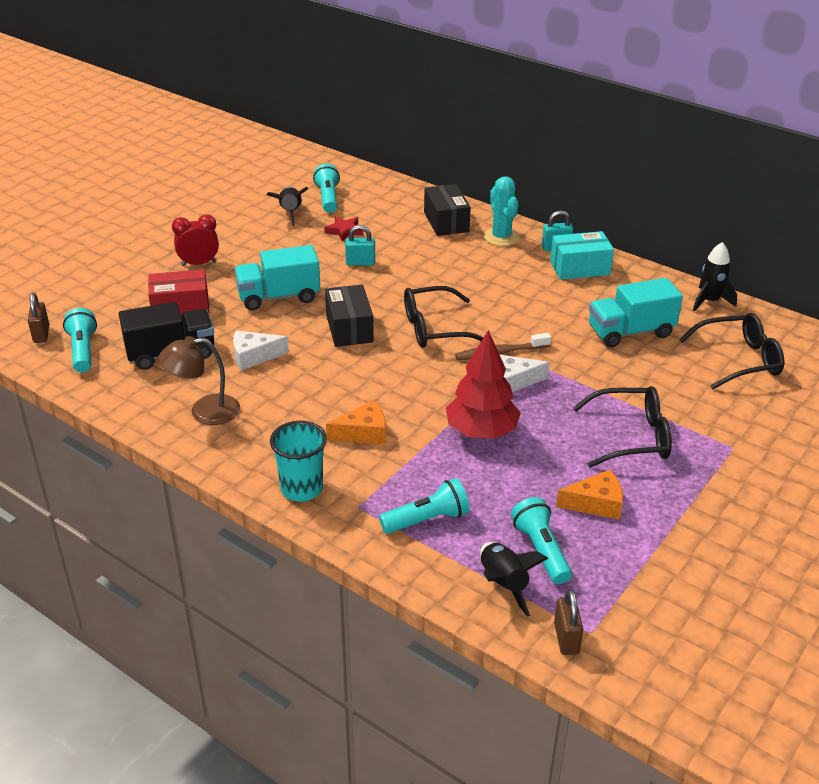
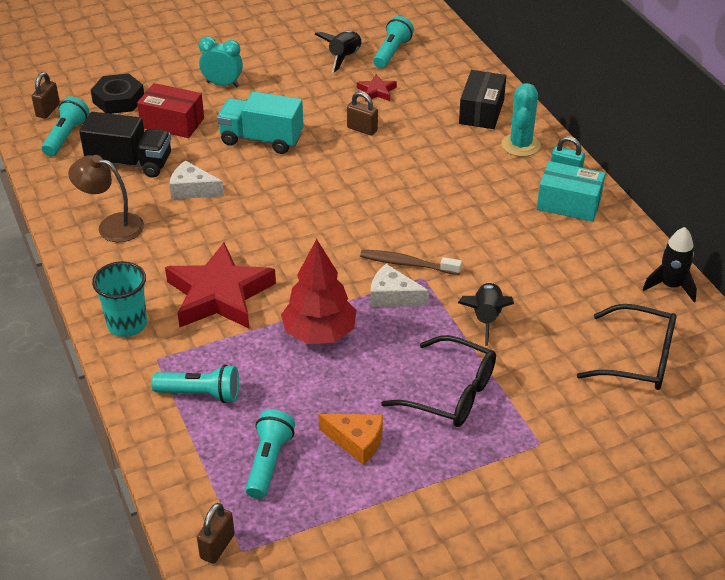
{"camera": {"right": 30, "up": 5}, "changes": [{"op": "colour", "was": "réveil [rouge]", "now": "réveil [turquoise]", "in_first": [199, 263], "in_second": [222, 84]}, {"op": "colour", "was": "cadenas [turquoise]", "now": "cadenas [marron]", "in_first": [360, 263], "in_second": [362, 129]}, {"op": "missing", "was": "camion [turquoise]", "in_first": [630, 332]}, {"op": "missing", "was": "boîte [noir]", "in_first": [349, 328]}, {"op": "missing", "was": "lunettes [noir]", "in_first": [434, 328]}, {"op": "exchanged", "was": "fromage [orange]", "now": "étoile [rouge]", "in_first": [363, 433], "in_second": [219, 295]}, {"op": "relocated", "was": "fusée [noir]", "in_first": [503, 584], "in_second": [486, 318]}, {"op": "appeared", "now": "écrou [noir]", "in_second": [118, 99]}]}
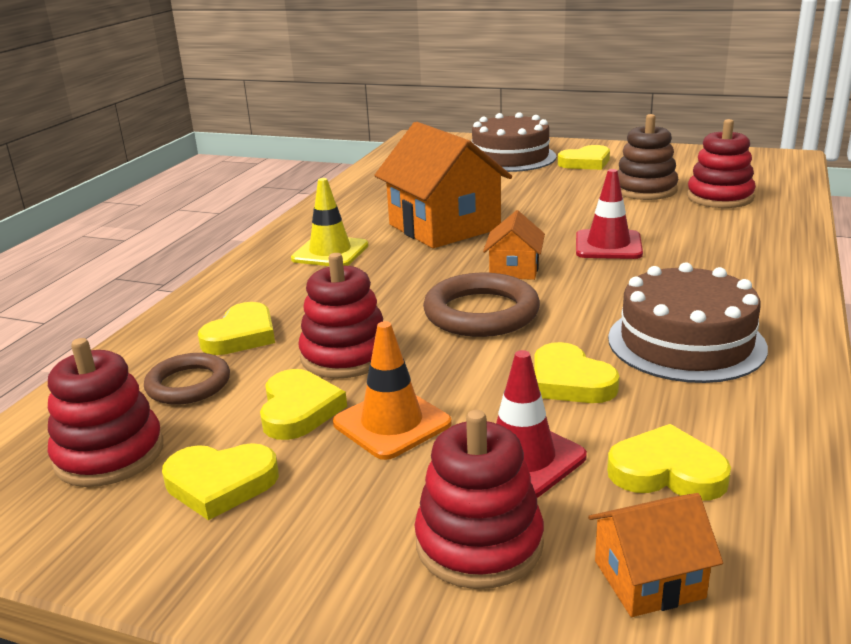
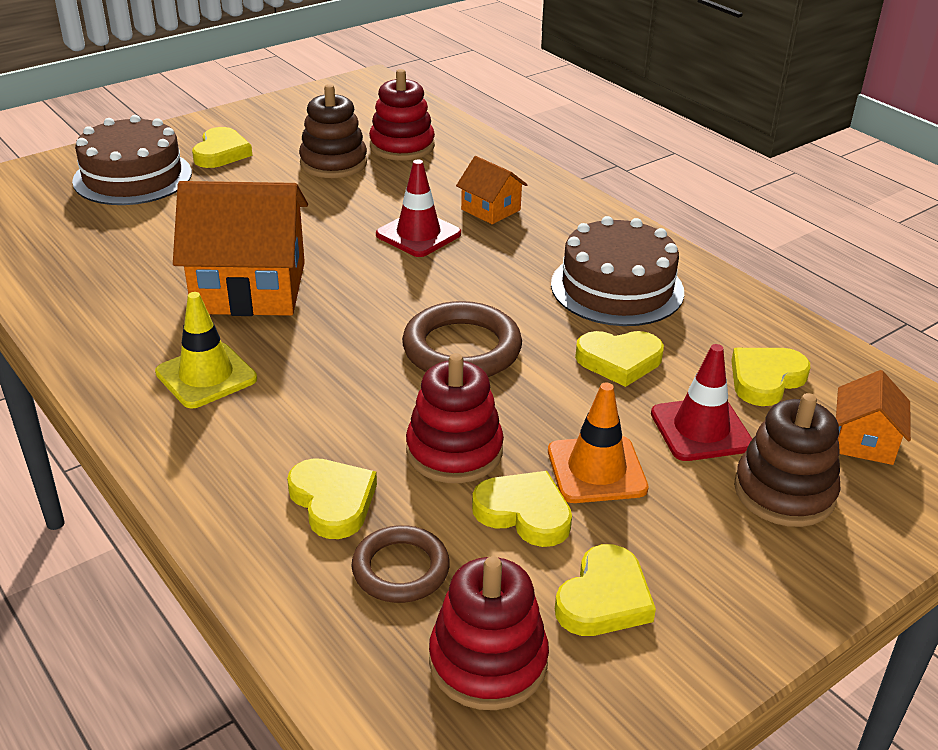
{"camera": {"right": -60, "up": 10}, "changes": [{"op": "relocated", "was": "maison [orange]", "in_first": [514, 269], "in_second": [491, 210]}, {"op": "colour", "was": "jouet à empiler [rouge]", "now": "jouet à empiler [marron]", "in_first": [479, 543], "in_second": [784, 492]}]}
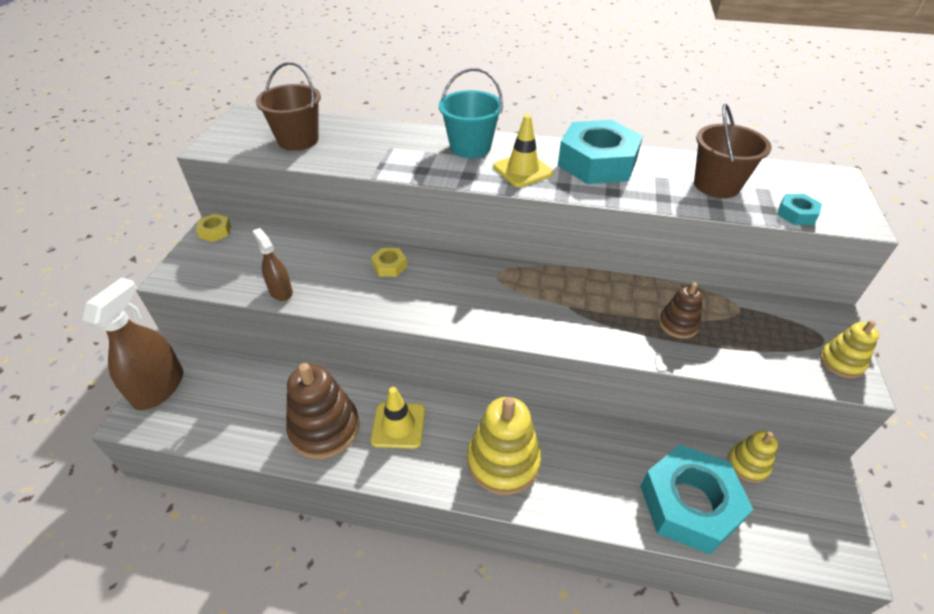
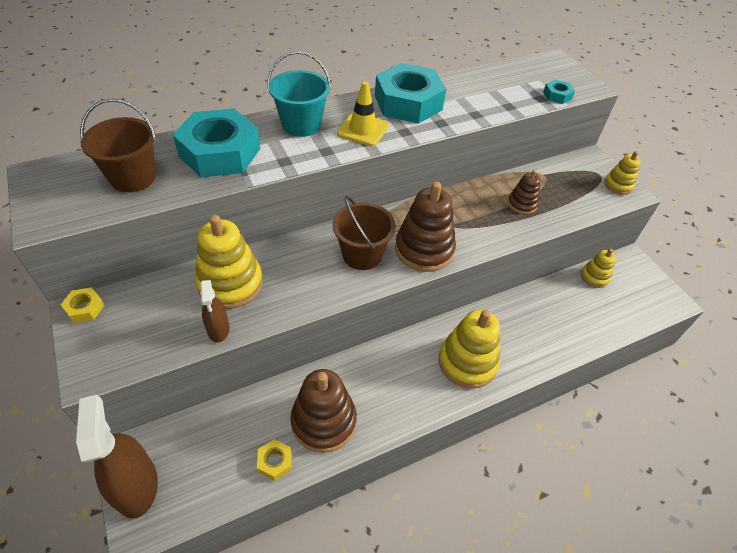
{"camera": {"right": -40, "up": 5}, "changes": [{"op": "relocated", "was": "seau [marron]", "in_first": [716, 185], "in_second": [362, 255]}, {"op": "spun", "was": "vaporisateur [marron]", "in_first": [281, 291], "in_second": [218, 329], "clockwise": -120}, {"op": "relocated", "was": "écrou [jaune]", "in_first": [389, 266], "in_second": [275, 462]}, {"op": "missing", "was": "cône de chantier [jaune]", "in_first": [398, 425]}, {"op": "relocated", "was": "écrou [turquoise]", "in_first": [689, 504], "in_second": [220, 152]}, {"op": "appeared", "now": "jouet à empiler [marron]", "in_second": [424, 249]}, {"op": "appeared", "now": "jouet à empiler [jaune]", "in_second": [230, 283]}]}
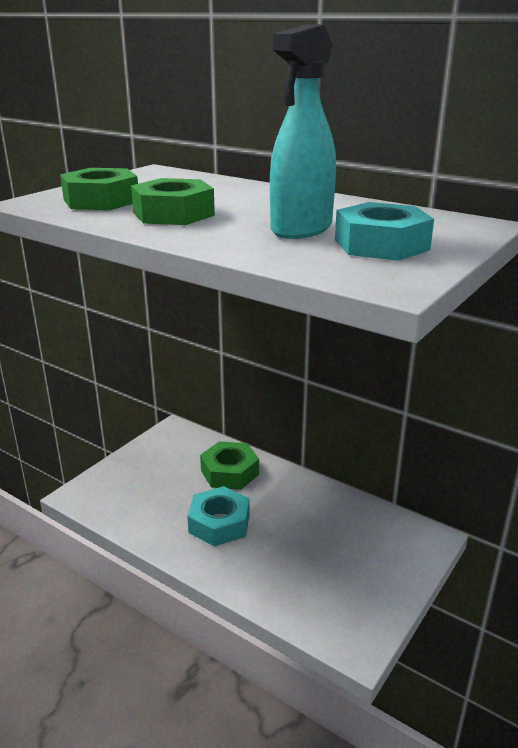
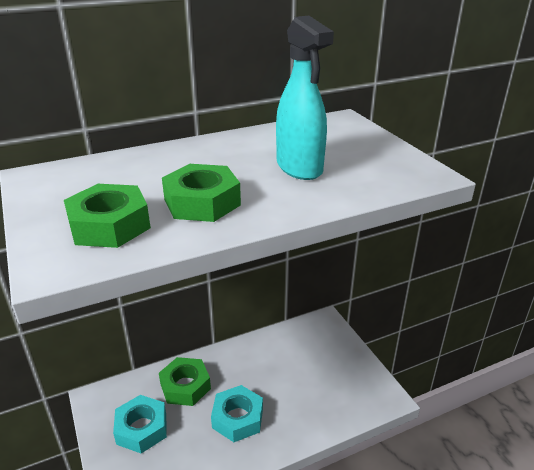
{"camera": {"right": -60, "up": 5}, "changes": [{"op": "relocated", "was": "écrou [turquoise]", "in_first": [381, 245], "in_second": [141, 428]}]}
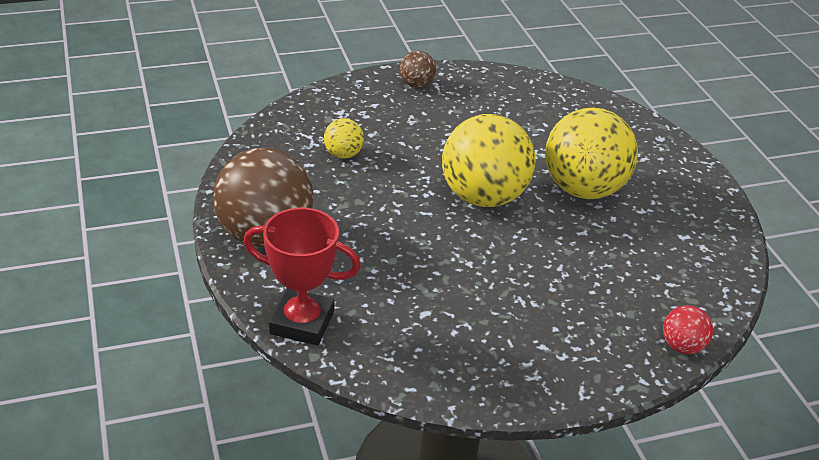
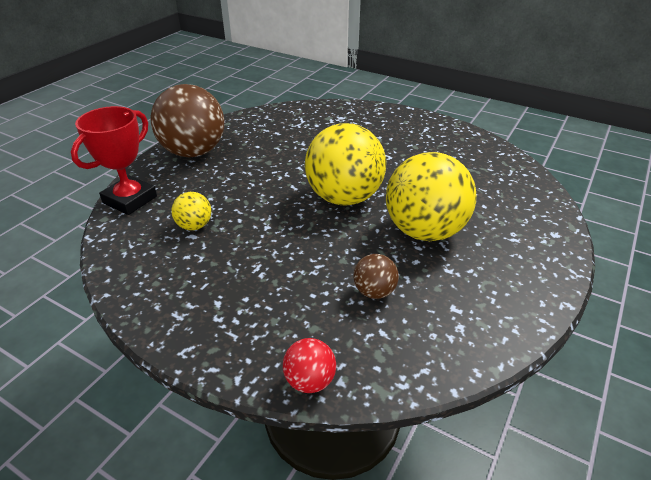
{"camera": {"right": 50, "up": 0}, "changes": [{"op": "relocated", "was": "balle [marron]", "in_first": [416, 84], "in_second": [374, 292]}, {"op": "relocated", "was": "balle [jaune]", "in_first": [343, 154], "in_second": [194, 226]}, {"op": "spun", "was": "trophée [rouge]", "in_first": [302, 322], "in_second": [130, 200], "clockwise": 60}]}
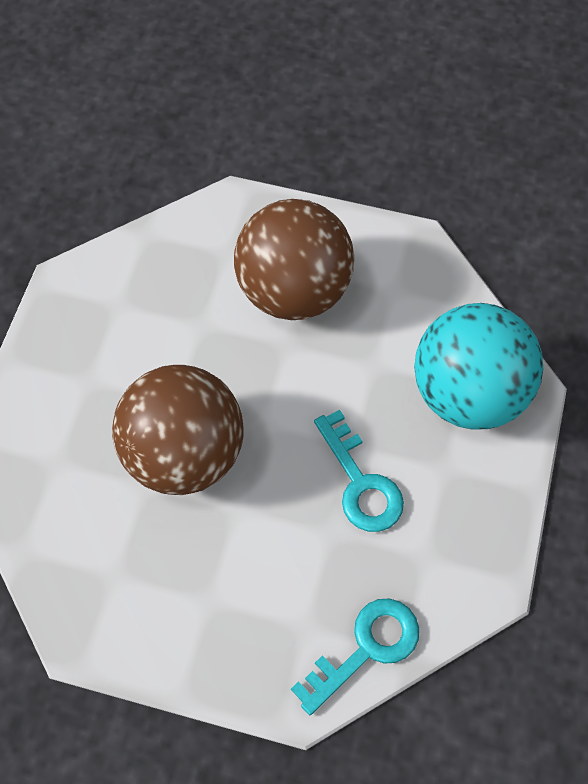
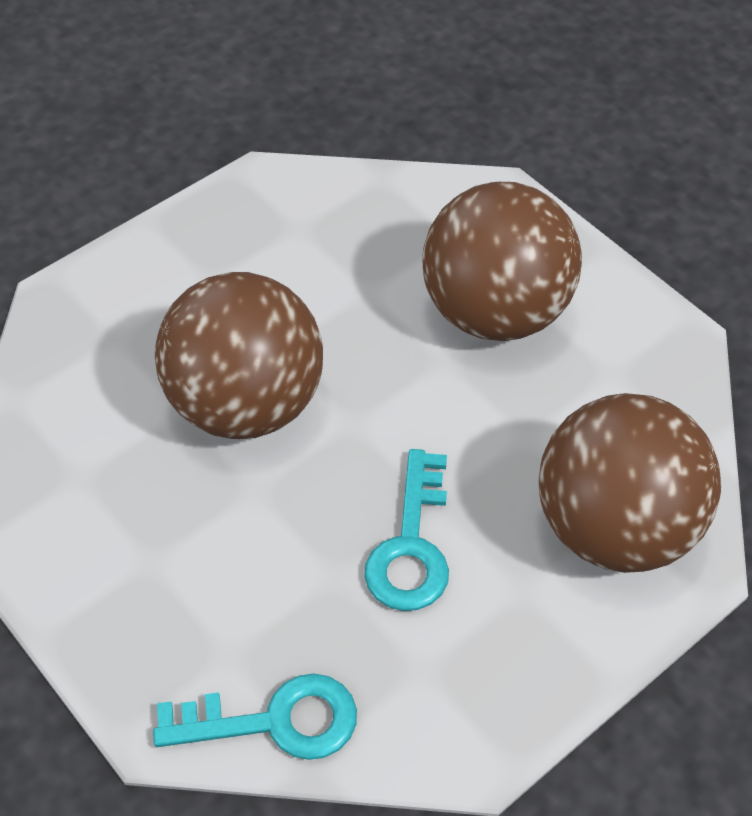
{"camera": {"right": 35, "up": -10}, "changes": [{"op": "colour", "was": "balle [turquoise]", "now": "balle [marron]", "in_first": [468, 393], "in_second": [615, 528]}]}
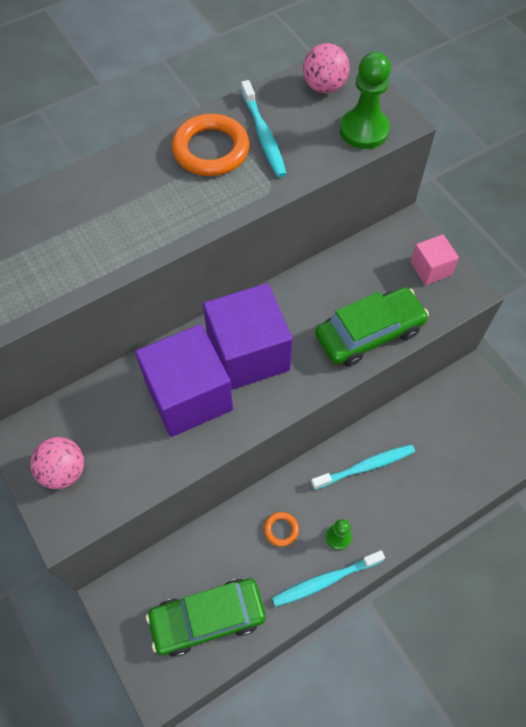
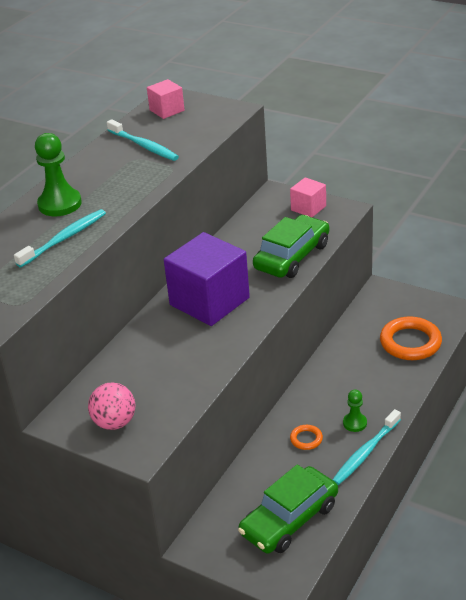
{"camera": {"right": -25, "up": -25}, "changes": [{"op": "exchanged", "was": "balle [rose]", "now": "cube [rose]", "in_first": [324, 87], "in_second": [167, 110]}, {"op": "relocated", "was": "pion [vert]", "in_first": [364, 130], "in_second": [60, 204]}, {"op": "relocated", "was": "anneau [orange]", "in_first": [211, 150], "in_second": [410, 342]}, {"op": "missing", "was": "cube [violet]", "in_first": [188, 396]}, {"op": "relocated", "was": "brosse à dents [turquoise]", "in_first": [365, 467], "in_second": [64, 239]}]}
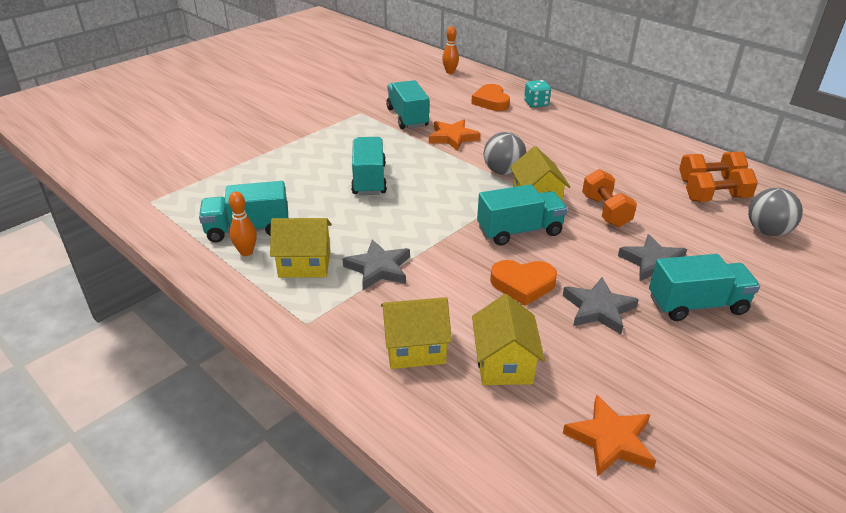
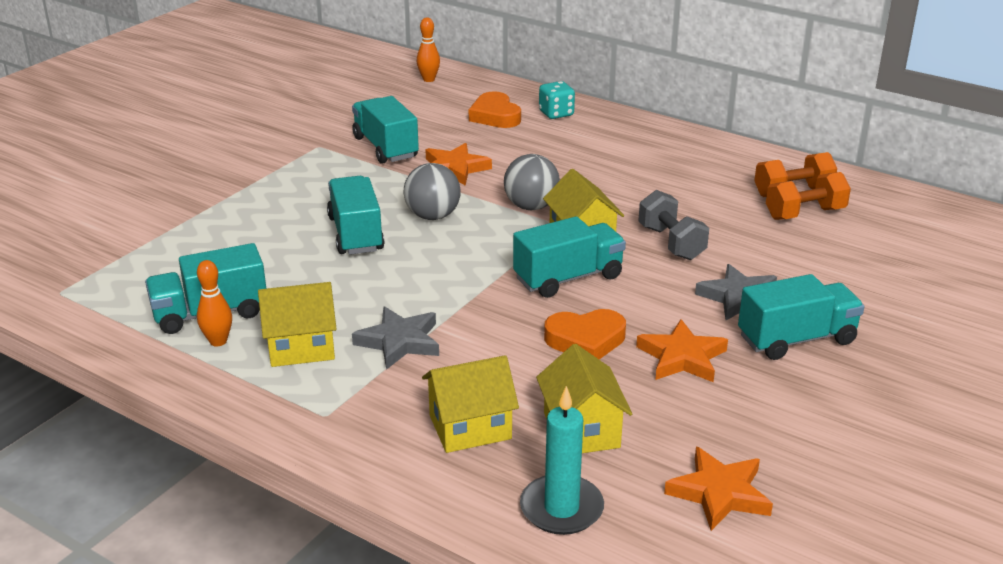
{"camera": {"right": -10, "up": -5}, "changes": [{"op": "colour", "was": "haltère [orange]", "now": "haltère [gris]", "in_first": [605, 211], "in_second": [671, 243]}, {"op": "relocated", "was": "balle [gris]", "in_first": [767, 231], "in_second": [432, 216]}, {"op": "colour", "was": "étoile [gris]", "now": "étoile [orange]", "in_first": [598, 309], "in_second": [682, 357]}, {"op": "appeared", "now": "bougie [turquoise]", "in_second": [561, 508]}]}
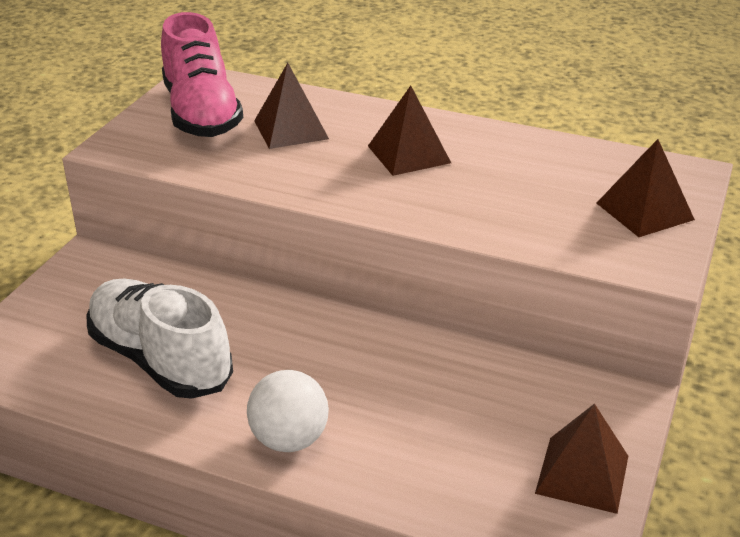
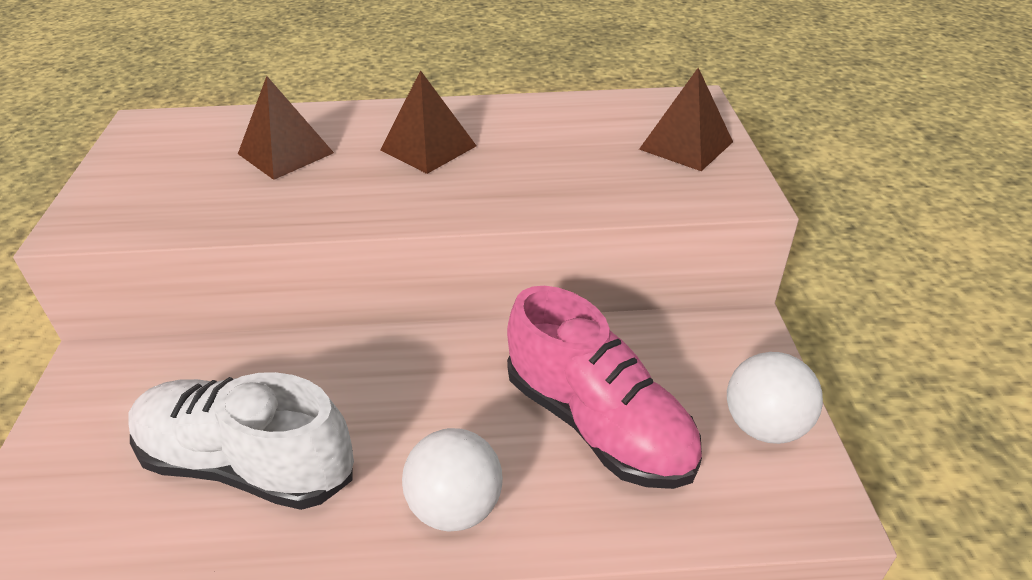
{"camera": {"right": -25, "up": 5}, "changes": [{"op": "relocated", "was": "chaussure [rose]", "in_first": [201, 113], "in_second": [598, 423]}, {"op": "exchanged", "was": "pyramide [marron]", "now": "balle [blanc]", "in_first": [582, 474], "in_second": [764, 426]}]}
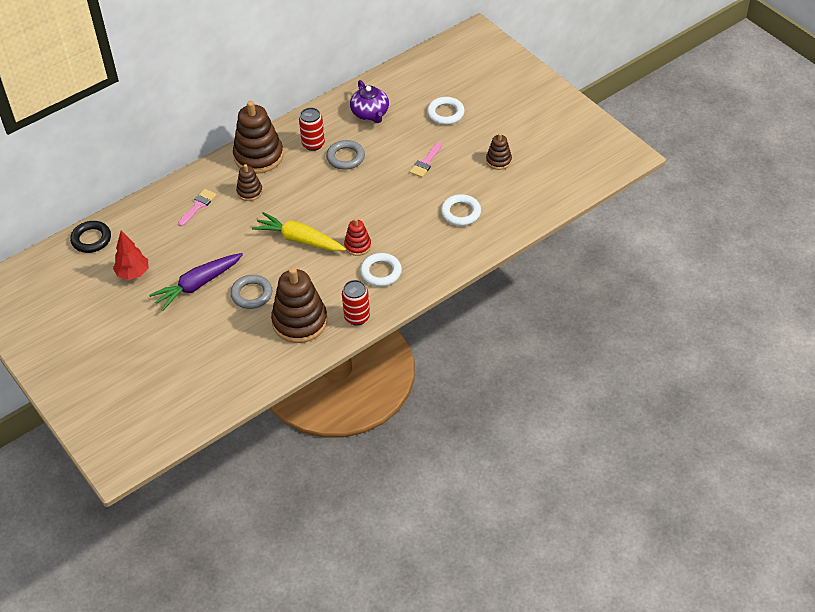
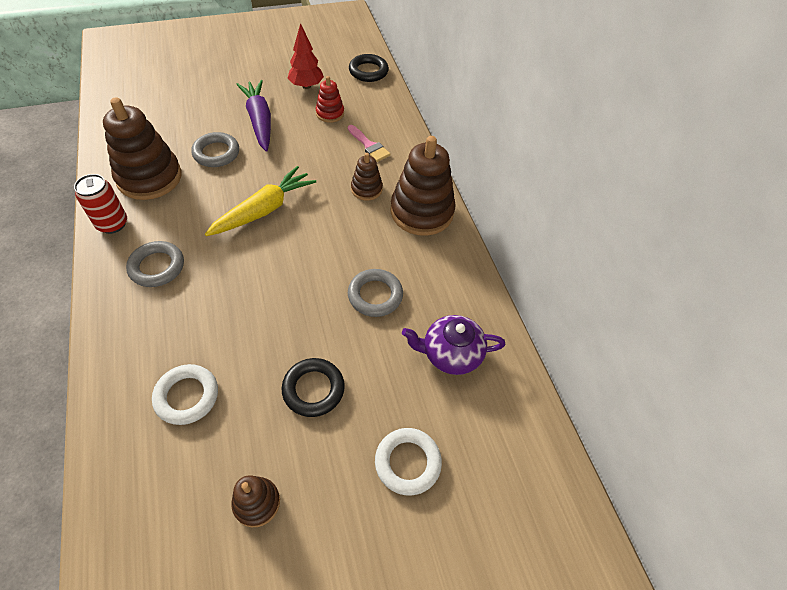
{"camera": {"right": 105, "up": 5}, "changes": [{"op": "missing", "was": "canette [rouge]", "in_first": [313, 144]}, {"op": "exchanged", "was": "pinceau [rose]", "now": "anneau [noir]", "in_first": [425, 162], "in_second": [313, 389]}, {"op": "relocated", "was": "jouet à empiler [rouge]", "in_first": [357, 246], "in_second": [330, 113]}, {"op": "colour", "was": "anneau [blanc]", "now": "anneau [gris]", "in_first": [381, 272], "in_second": [157, 267]}]}
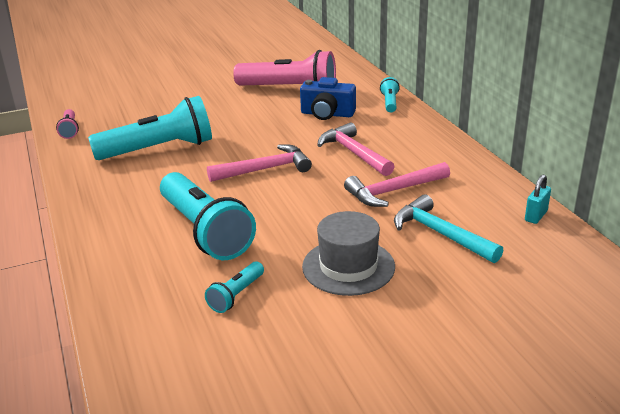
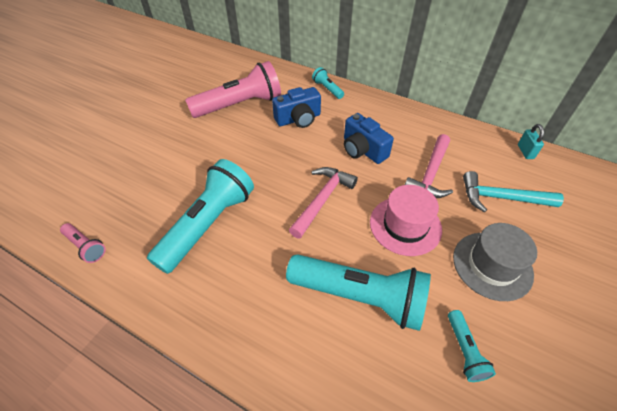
{"camera": {"right": -40, "up": 20}, "changes": [{"op": "exchanged", "was": "marteau [rose]", "now": "appareil photo [bleu]", "in_first": [353, 153], "in_second": [363, 150]}, {"op": "appeared", "now": "chapeau [rose]", "in_second": [405, 225]}]}
